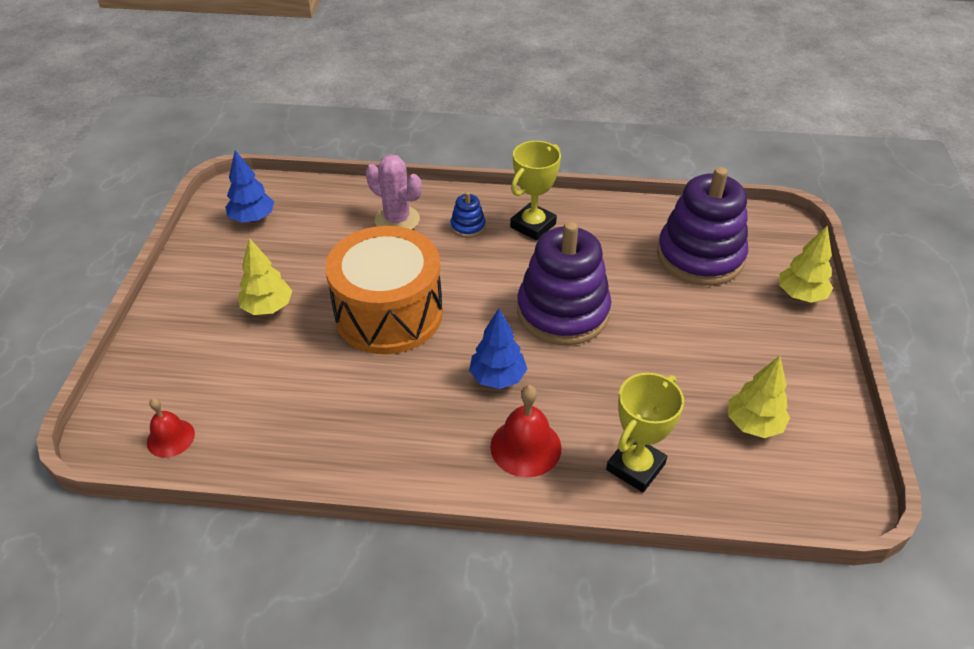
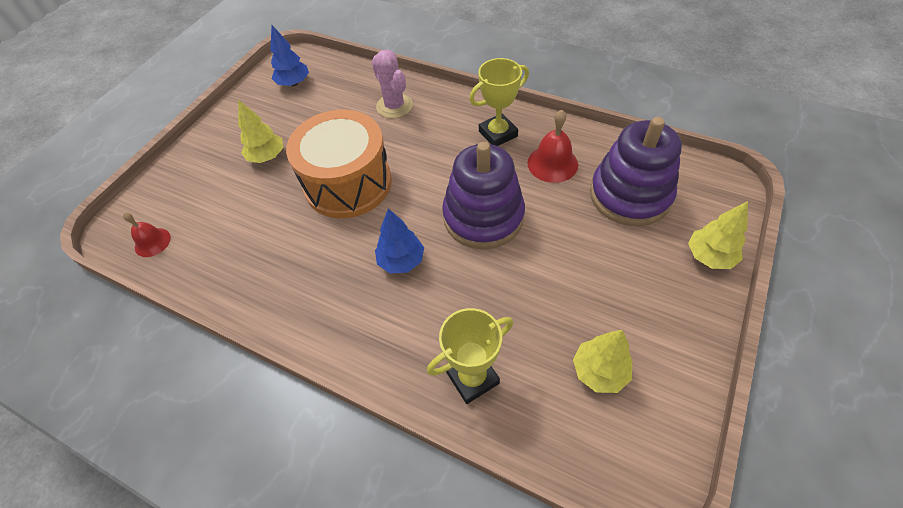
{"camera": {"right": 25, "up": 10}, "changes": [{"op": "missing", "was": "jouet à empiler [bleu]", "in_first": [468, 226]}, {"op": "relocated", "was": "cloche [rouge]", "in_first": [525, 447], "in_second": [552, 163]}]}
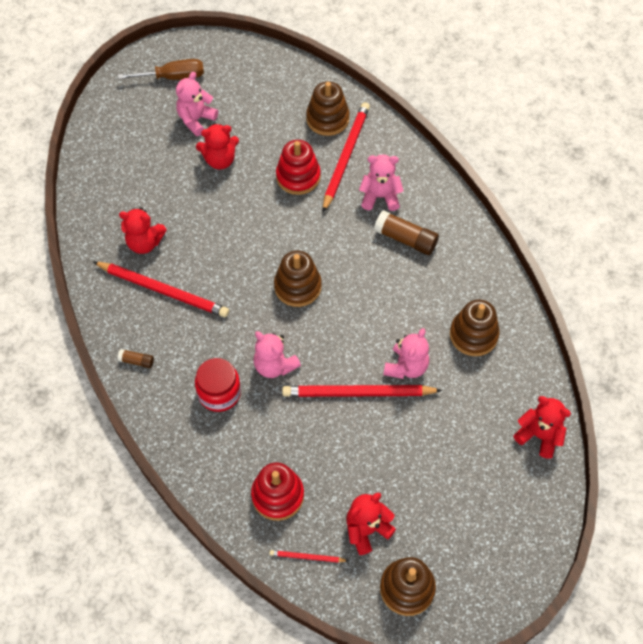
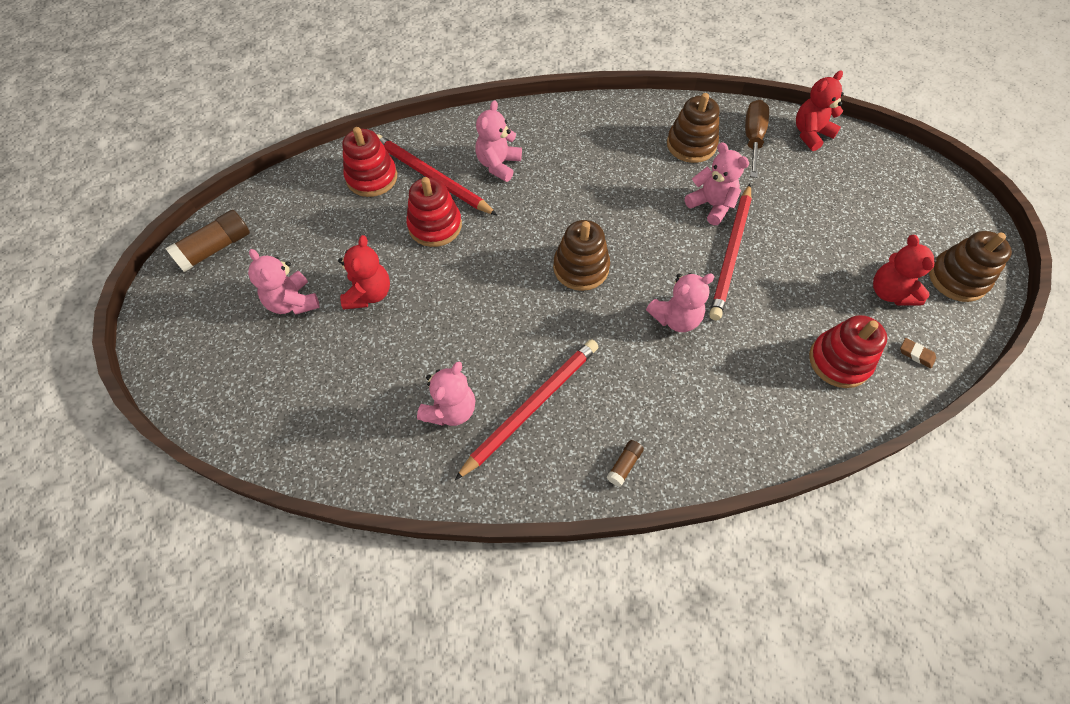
{"camera": {"right": -70, "up": 0}, "changes": [{"op": "relocated", "was": "tournevis [marron]", "in_first": [173, 77], "in_second": [752, 138]}, {"op": "colour", "was": "jouet à empiler [marron]", "now": "jouet à empiler [rouge]", "in_first": [327, 119], "in_second": [372, 178]}, {"op": "colour", "was": "ours en peluche [rouge]", "now": "ours en peluche [rose]", "in_first": [145, 243], "in_second": [450, 410]}, {"op": "relocated", "was": "bâton de colle [marron]", "in_first": [405, 239], "in_second": [215, 248]}, {"op": "missing", "was": "bocal [rouge]", "in_first": [219, 393]}, {"op": "exchanged", "was": "crayon [rouge]", "now": "gomme [marron]", "in_first": [307, 557], "in_second": [916, 354]}]}
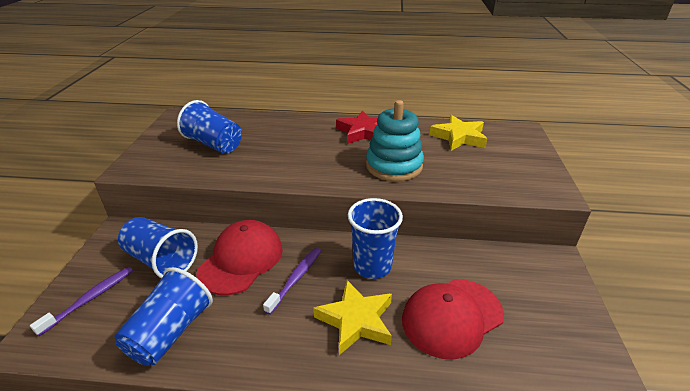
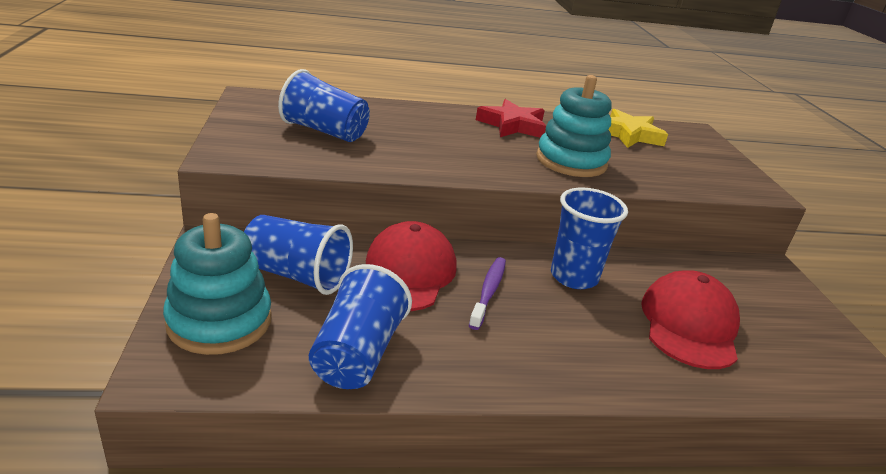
{"camera": {"right": -15, "up": -5}, "changes": [{"op": "exchanged", "was": "brosse à dents [violet]", "now": "jouet à empiler [turquoise]", "in_first": [90, 299], "in_second": [219, 321]}, {"op": "spun", "was": "casquette [rouge]", "in_first": [452, 317], "in_second": [689, 324], "clockwise": 150}, {"op": "missing", "was": "étoile [jaune]", "in_first": [356, 320]}]}
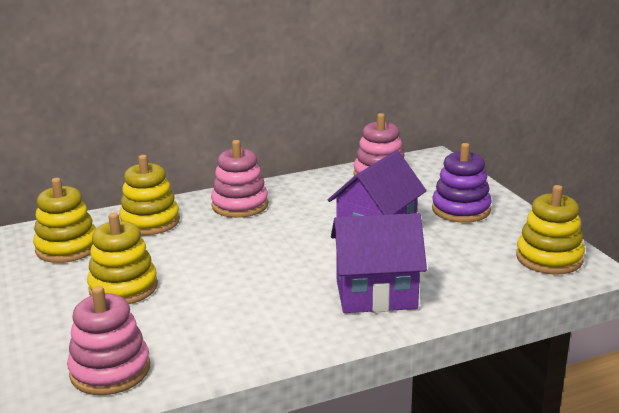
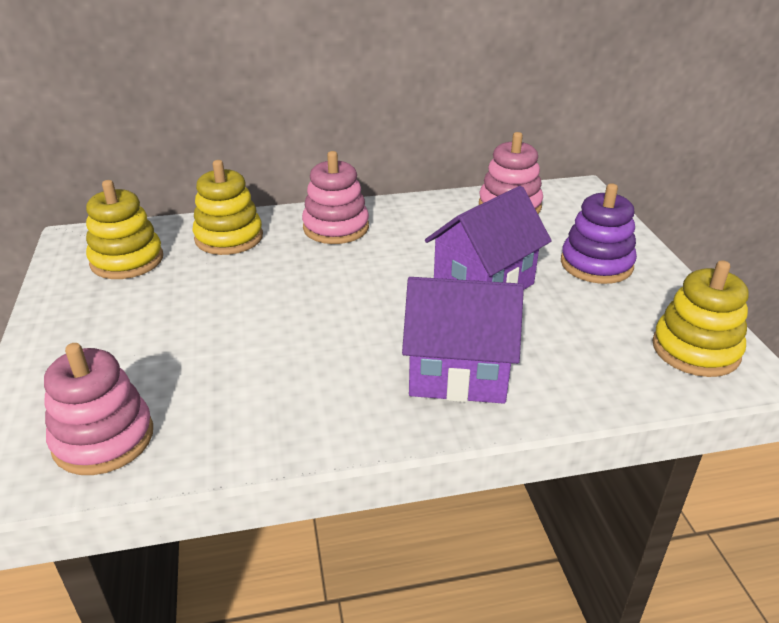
{"camera": {"right": 10, "up": 10}, "changes": [{"op": "missing", "was": "jouet à empiler [jaune]", "in_first": [123, 288]}]}
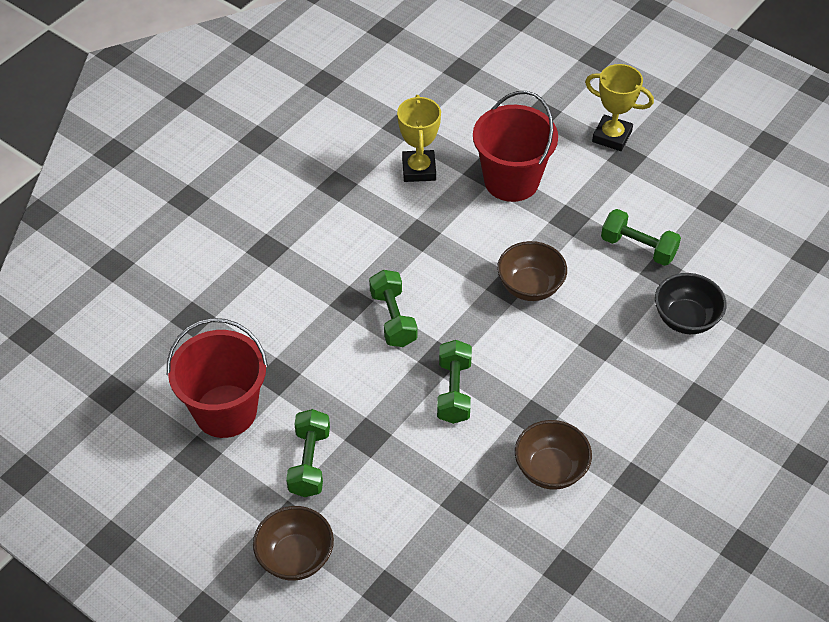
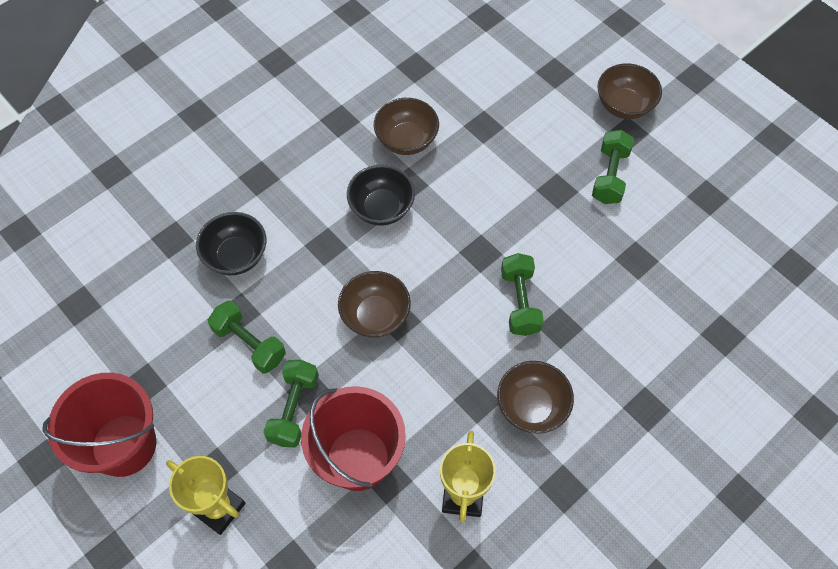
{"camera": {"right": -170, "up": 10}, "changes": [{"op": "relocated", "was": "seau [rouge]", "in_first": [225, 411], "in_second": [124, 445]}, {"op": "relocated", "was": "haltère [vert]", "in_first": [454, 391], "in_second": [294, 409]}, {"op": "appeared", "now": "bol [noir]", "in_second": [381, 208]}, {"op": "appeared", "now": "bol [marron]", "in_second": [531, 407]}]}
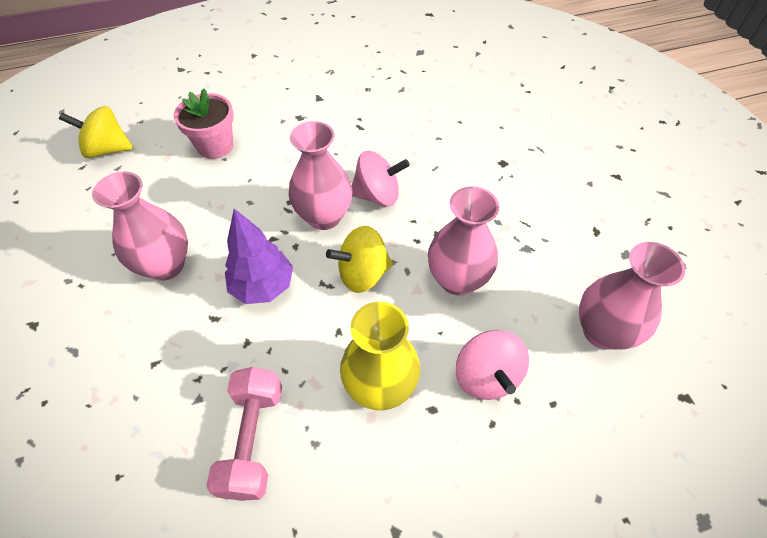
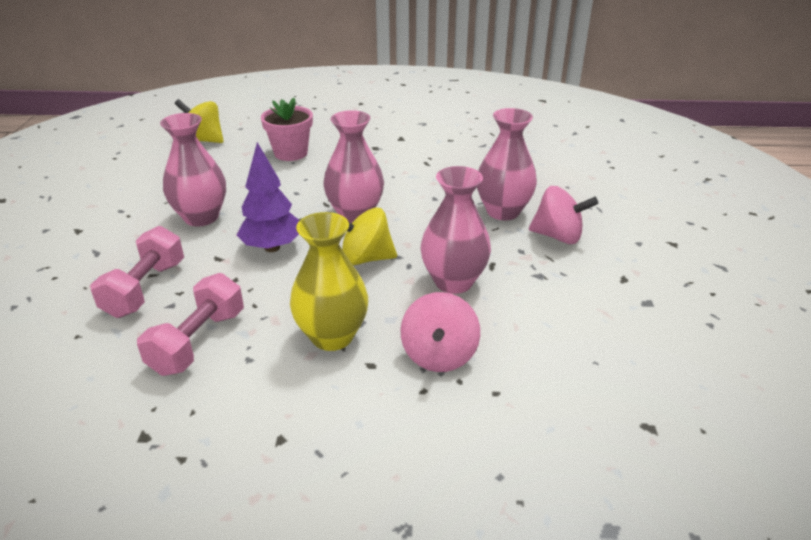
{"camera": {"right": 20, "up": -20}, "changes": [{"op": "relocated", "was": "toupie [rose]", "in_first": [377, 195], "in_second": [558, 236]}, {"op": "relocated", "was": "vase [rose]", "in_first": [602, 331], "in_second": [503, 211]}, {"op": "appeared", "now": "haltère [rose]", "in_second": [145, 289]}]}
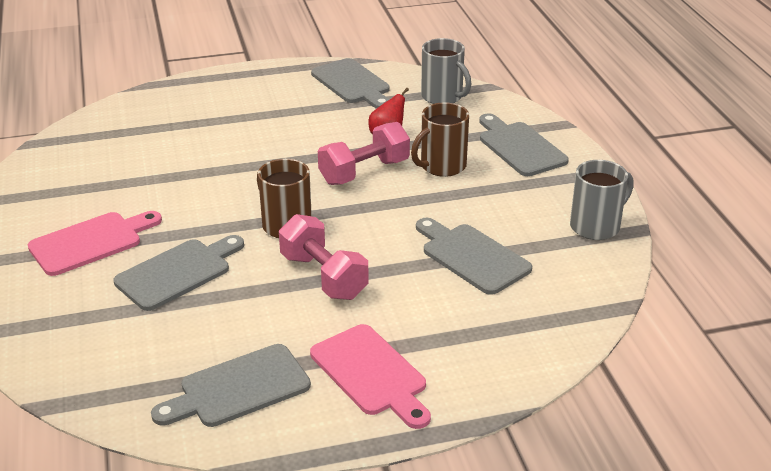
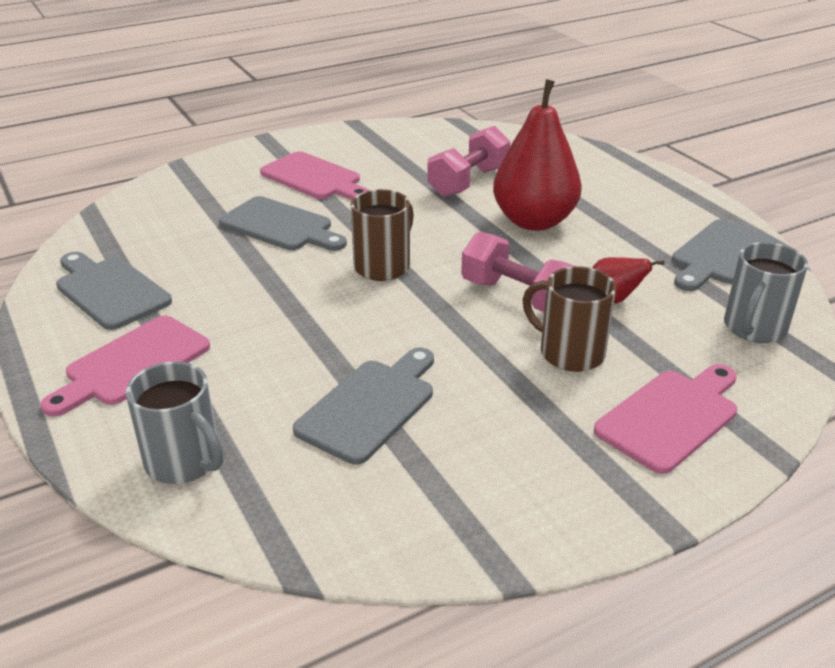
{"camera": {"right": 75, "up": 0}, "changes": [{"op": "colour", "was": "planche à découper [gris]", "now": "planche à découper [rose]", "in_first": [520, 147], "in_second": [671, 417]}, {"op": "relocated", "was": "tasse [gris]", "in_first": [596, 226], "in_second": [184, 462]}, {"op": "relocated", "was": "haltère [rose]", "in_first": [324, 276], "in_second": [468, 182]}, {"op": "appeared", "now": "poire [rouge]", "in_second": [534, 221]}]}
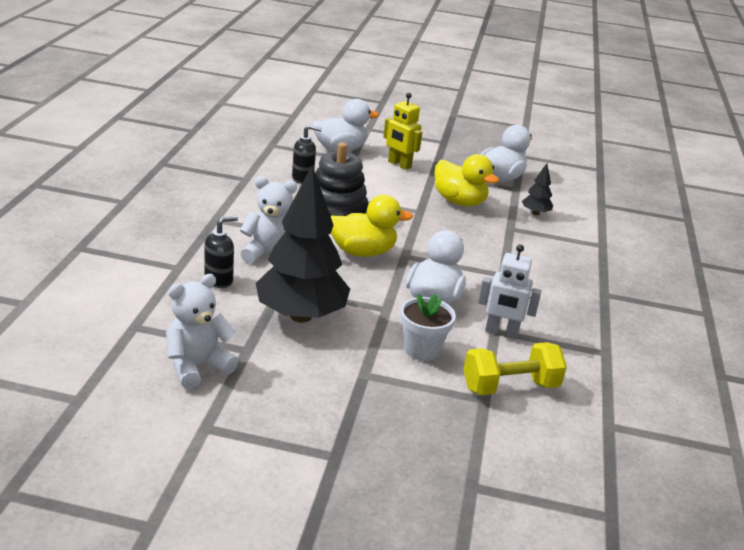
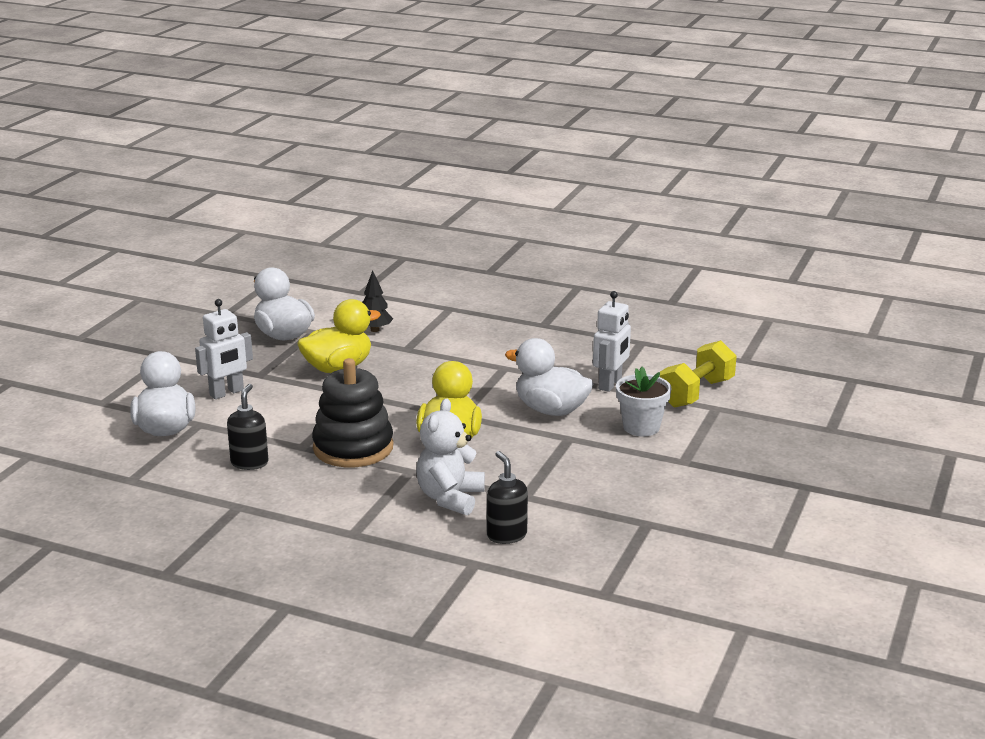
{"camera": {"right": -75, "up": -5}, "changes": [{"op": "colour", "was": "robot [jaune]", "now": "robot [blanc]", "in_first": [399, 164], "in_second": [227, 393]}, {"op": "missing", "was": "arbre [noir]", "in_first": [301, 316]}, {"op": "missing", "was": "ours en peluche [blanc]", "in_first": [197, 366]}, {"op": "spun", "was": "haltère [jaune]", "in_first": [510, 386], "in_second": [696, 393], "clockwise": 45}]}
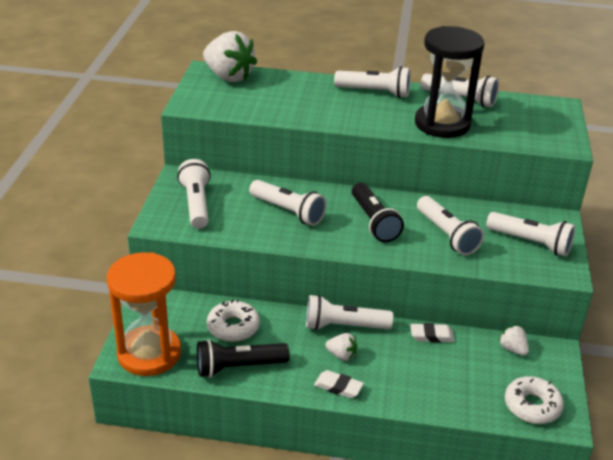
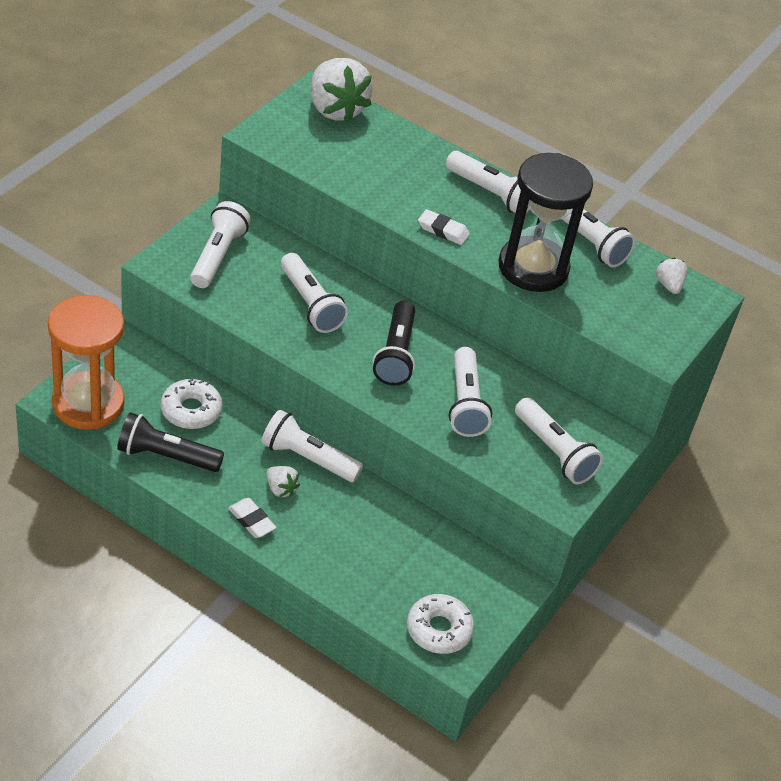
{"camera": {"right": 20, "up": 10}, "changes": [{"op": "relocated", "was": "gomme [blanc]", "in_first": [431, 336], "in_second": [443, 230]}, {"op": "relocated", "was": "fraise [blanc]", "in_first": [512, 349], "in_second": [668, 285]}]}
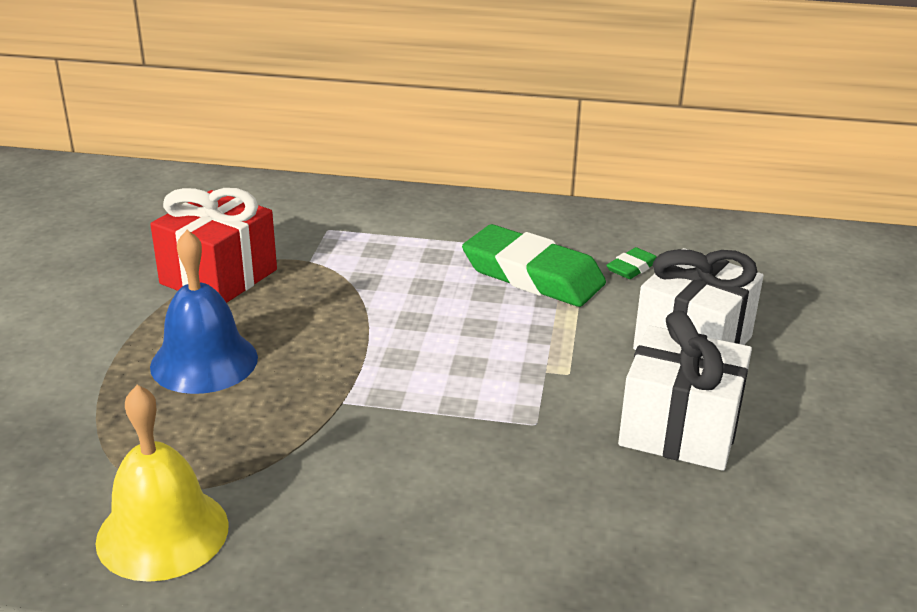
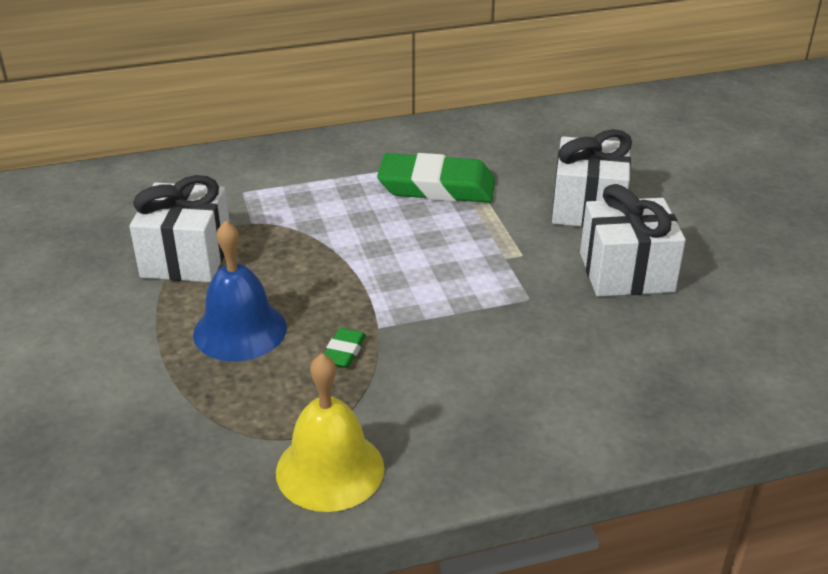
{"camera": {"right": -25, "up": 5}, "changes": [{"op": "colour", "was": "cadeau [rouge]", "now": "cadeau [blanc]", "in_first": [219, 277], "in_second": [186, 257]}, {"op": "relocated", "was": "gomme [vert]", "in_first": [632, 268], "in_second": [344, 352]}]}
